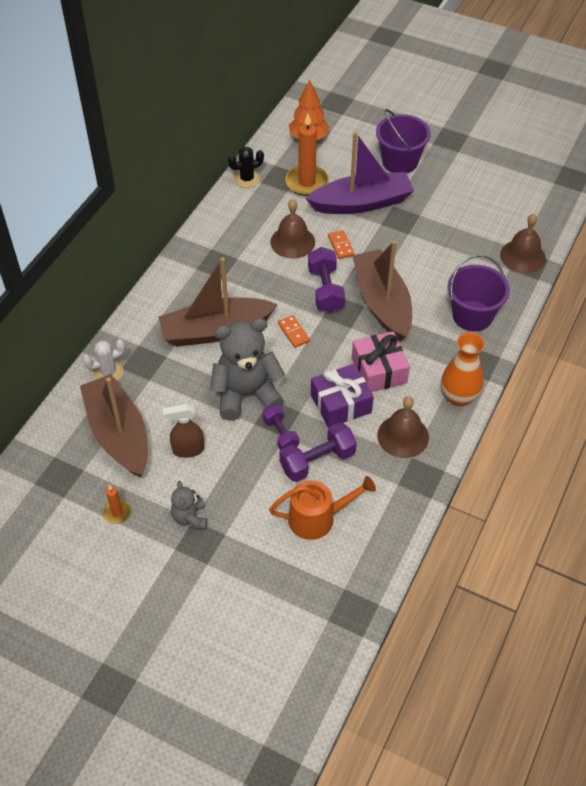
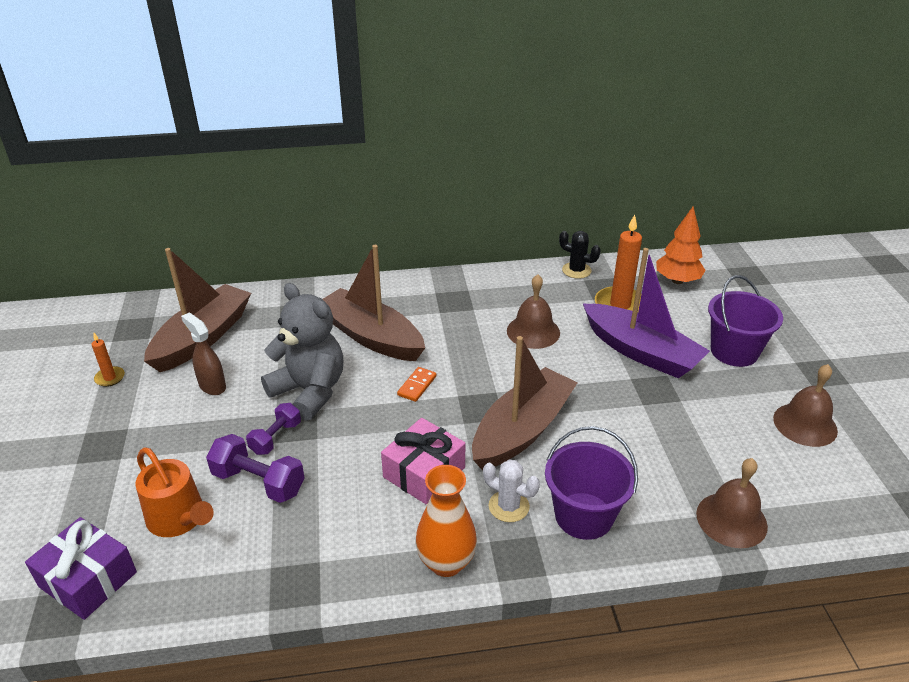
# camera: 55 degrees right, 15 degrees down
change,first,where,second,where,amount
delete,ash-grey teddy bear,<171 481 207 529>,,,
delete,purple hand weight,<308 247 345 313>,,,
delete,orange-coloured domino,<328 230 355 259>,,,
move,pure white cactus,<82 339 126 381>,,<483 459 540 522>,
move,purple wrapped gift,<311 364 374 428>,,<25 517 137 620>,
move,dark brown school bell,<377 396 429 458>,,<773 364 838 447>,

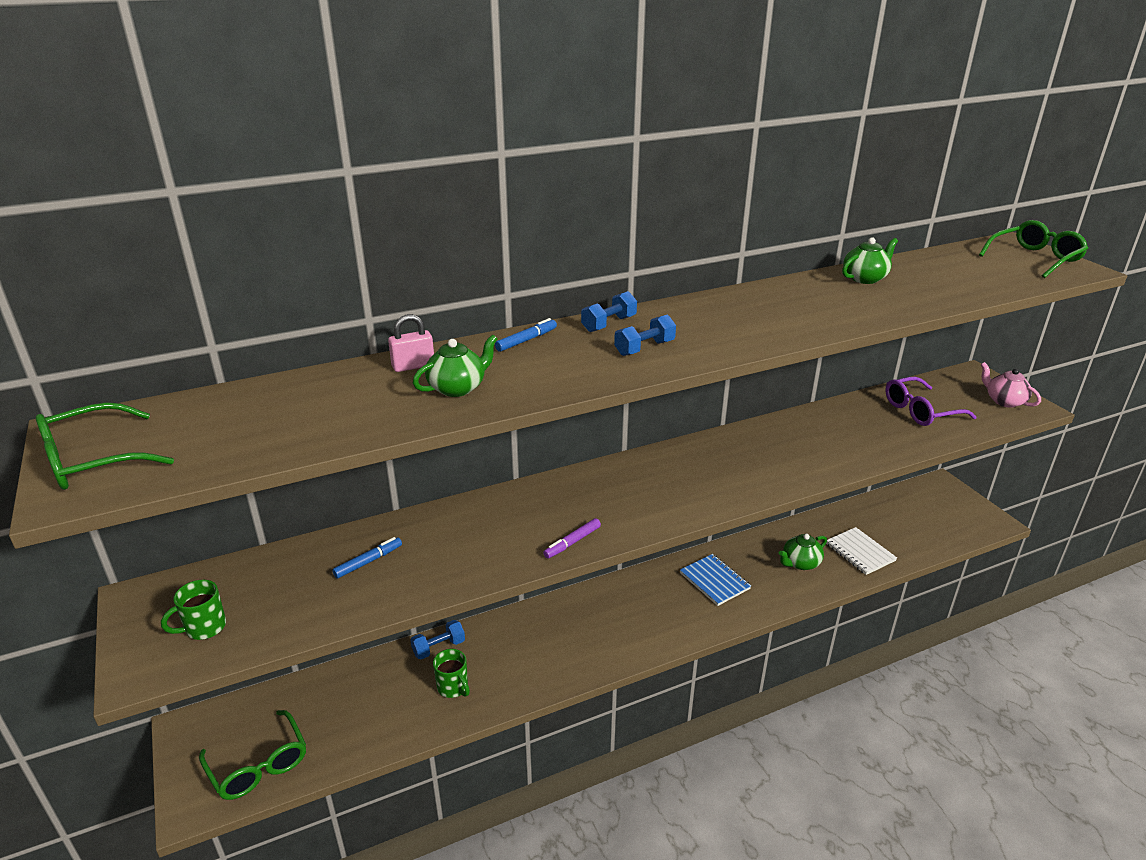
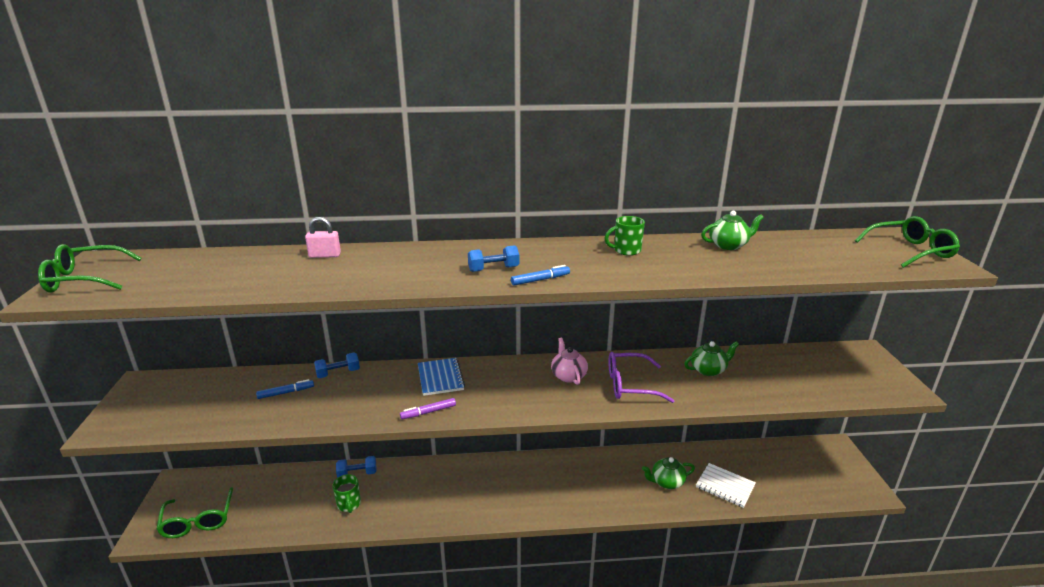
# camera: 20 degrees right, 5 degrees down
change,first,where,second,where,amount
move,leaf-green mug,<161 580 226 640>,,<604 216 645 256>,
move,leaf-green teapot,<413 334 497 397>,,<684 341 739 376>,
move,royal blue felt pen,<495 318 557 352>,,<511 265 570 286>,
move,royal blue hand weight,<581 291 637 332>,,<314 353 360 378>,
move,royal blue notepad,<680 554 751 606>,,<418 358 465 396>,
move,purple glasses,<885 377 976 426>,,<608 352 674 403>,
move,rosy teapot,<981 362 1041 408>,,<551 338 588 385>,
rotate,pure white notepad,<826 527 897 575>,,<696 463 756 508>,45 degrees counterclockwise

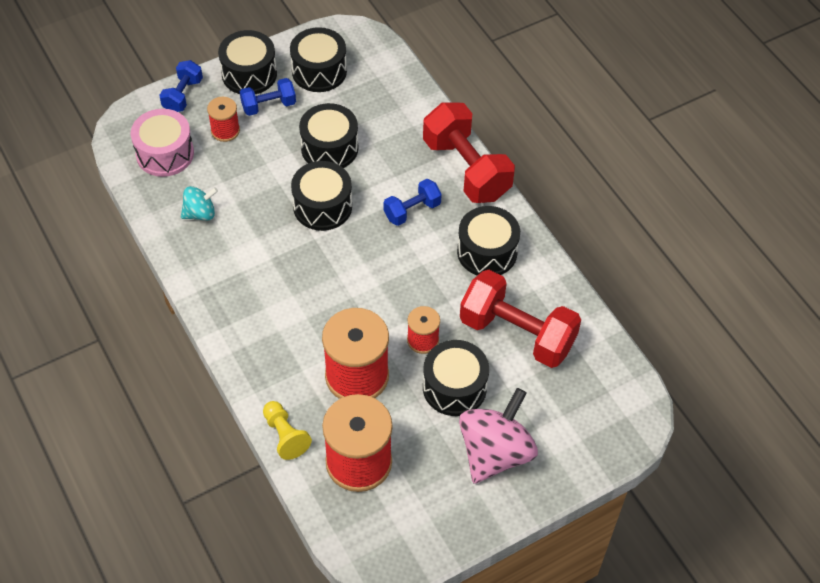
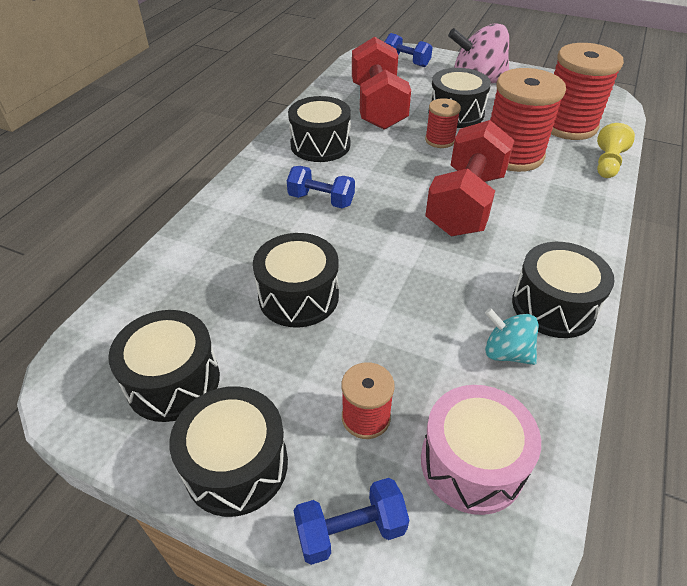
# camera: 125 degrees left, 10 degrees down
change,first,where,second,where,amount
move,royal blue hand weight,<240 78 296 116>,,<385 33 433 67>,
move,ebony drum,<291 161 352 231>,,<512 242 614 338>,
move,scarlet hand weight,<423 103 515 203>,,<425 120 515 236>,

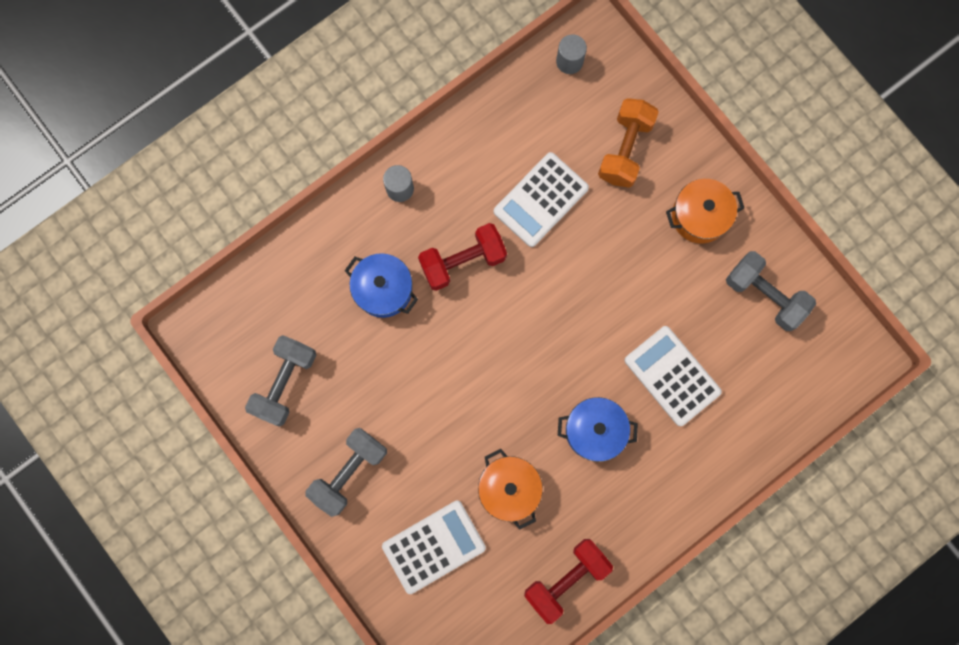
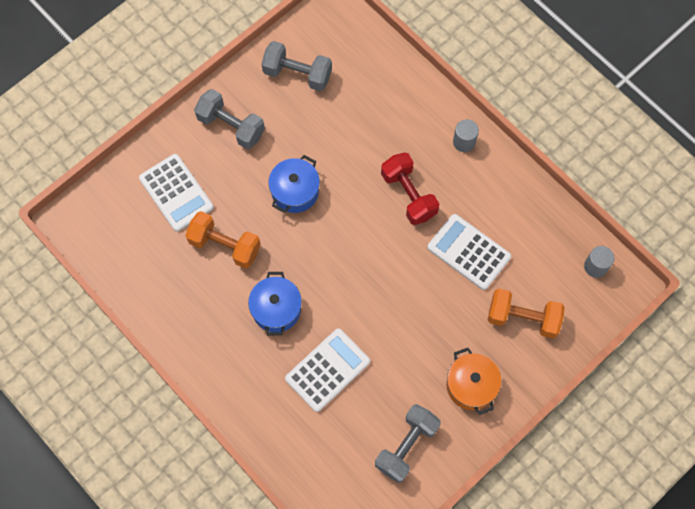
# camera: 85 degrees right, 10 degrees down
change,first,where,second,where,amount
delete,scarlet hand weight,<524 539 613 624>,,,
move,royal blue cooking pot,<345 253 418 318>,,<268 155 320 213>,
replace,orange-coloured cooking pot,<478 449 543 530>,orange-coloured hand weight,<185 211 261 269>,

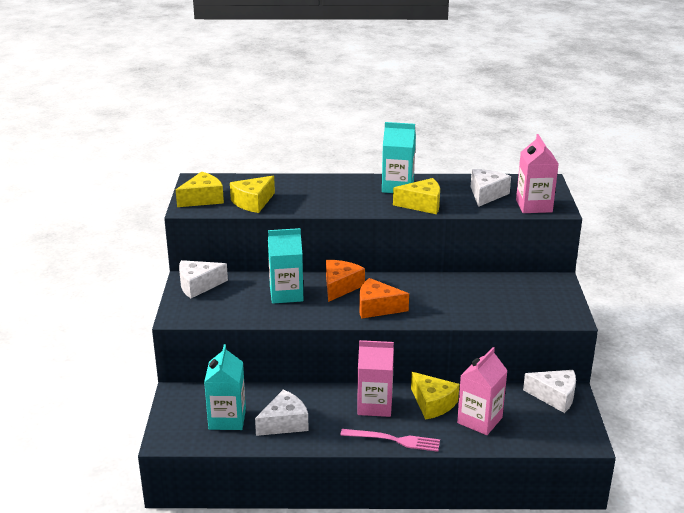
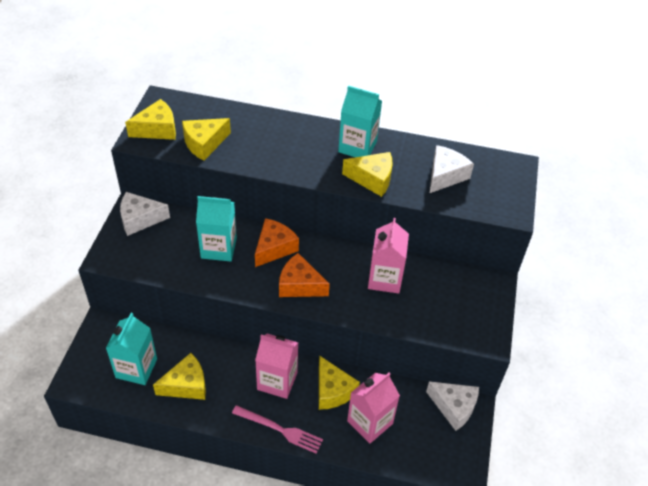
# camera: 10 degrees right, 20 degrees up
change,first,where,second,where,amount
move,rosy carton,<516 134 559 213>,,<368 218 409 294>,
recolor,pure white cheese,<255 390 309 436>,bright yellow cheese,<153 353 206 400>,

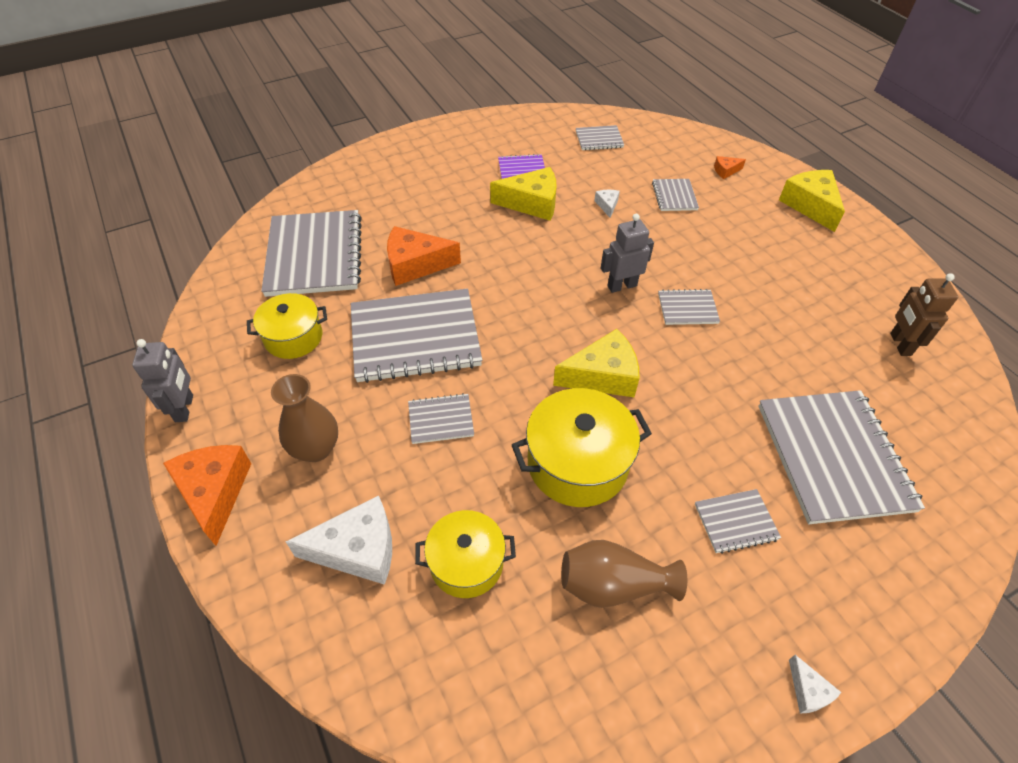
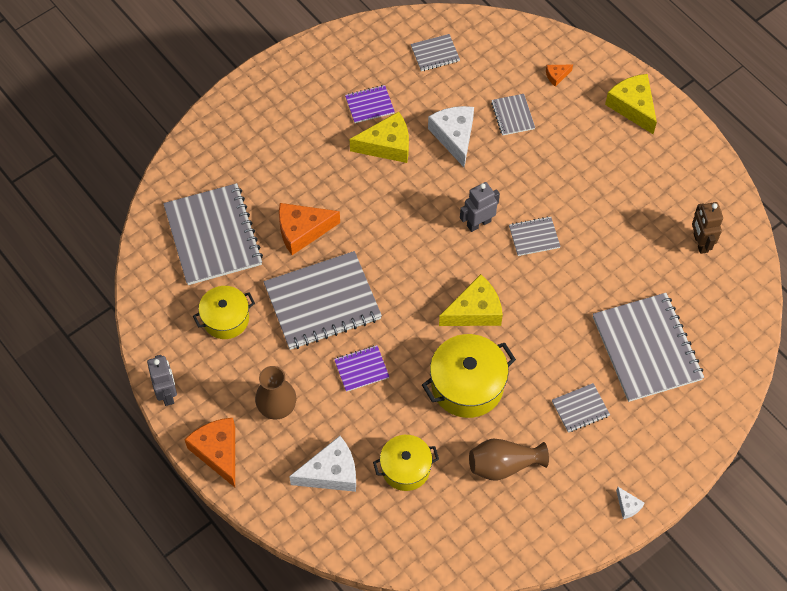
# camera: 10 degrees left, 10 degrees up
change,first,where,second,where,amount
recolor,ash-grey notepad,<408 393 474 444>,purple notepad,<334 345 389 392>,
resize,pure white cheese,<594 190 620 218>,,<428 106 474 167>,x2.15

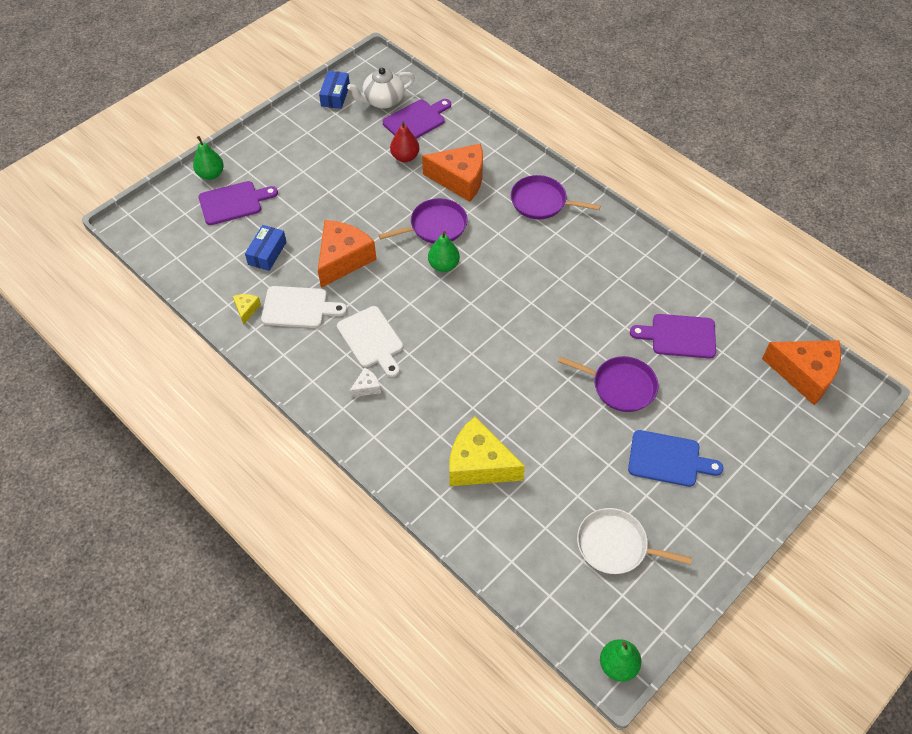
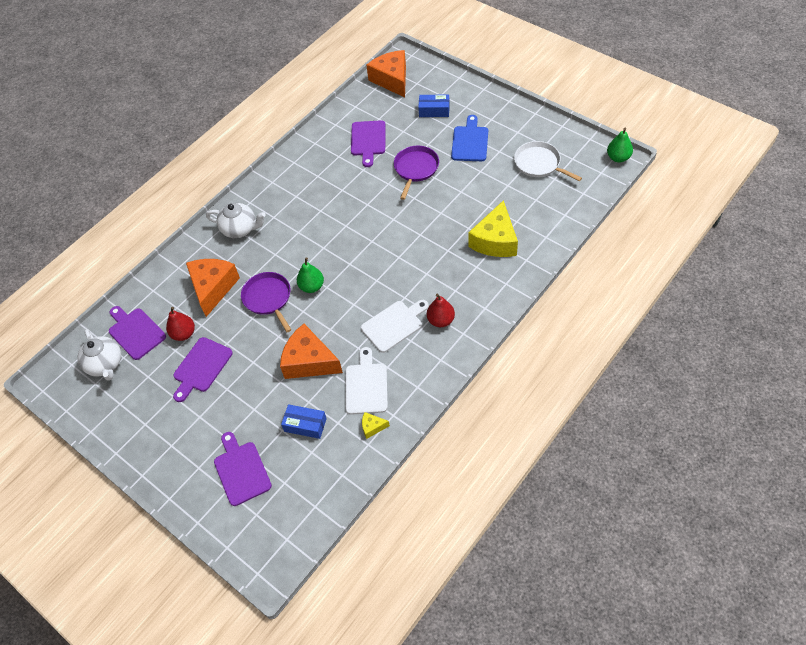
# camera: 90 degrees left, 0 degrees up
change,first,where,second,where,amount
delete,leaf-green toy pear,<193 136 224 180>,,,
insert,,,purple chopping board,<173 337 233 402>,
move,royal blue parcel,<319 71 350 109>,,<418 95 450 117>,
replace,pure white cheese,<349 368 381 397>,scarlet toy pear,<427 294 455 327>,
replace,purple skillet,<511 175 601 219>,pure white teapot,<206 203 266 238>,
rotate,pure white skillet,<577 508 692 574>,,<514 141 582 181>,120 degrees clockwise
rotate,orange-coloured cheese,<762 340 841 405>,,<366 50 406 97>,45 degrees counterclockwise

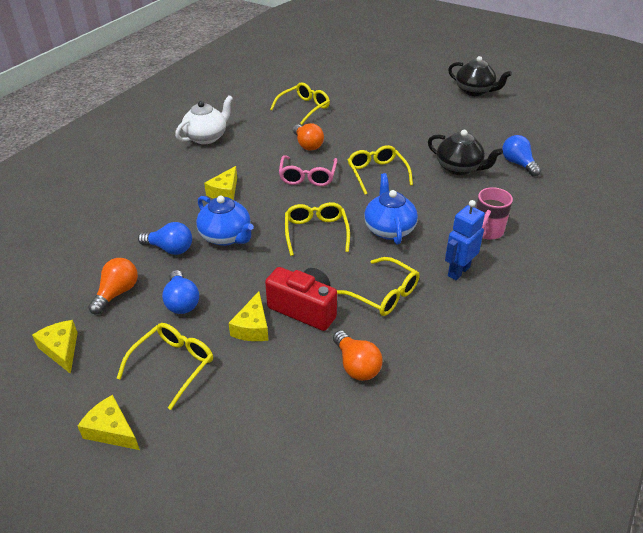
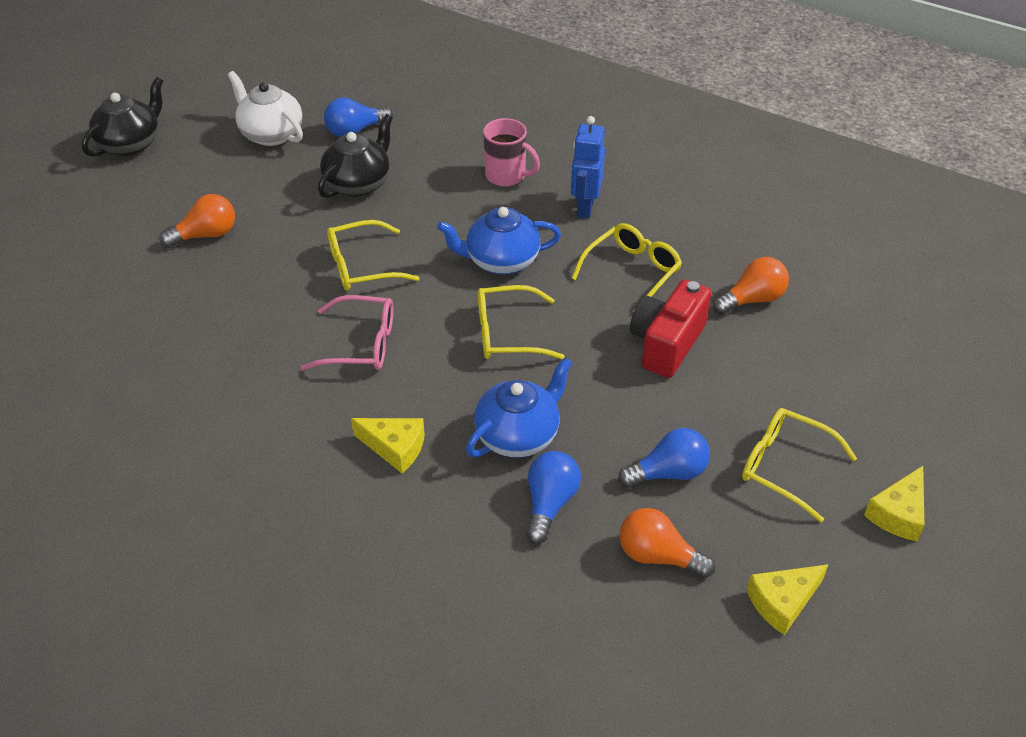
# camera: 90 degrees left, 5 degrees up
change,first,where,second,where,amount
delete,bright yellow cheese,<229 291 268 341>,,,
delete,bright yellow glasses,<270 82 330 125>,,,
move,pure white teapot,<175 95 233 144>,,<227 71 303 146>,
move,orange-coloured light bulb,<293 123 324 151>,,<160 194 235 248>,
rotate,royal blue robot,<445 200 485 280>,,<571 116 605 219>,60 degrees clockwise

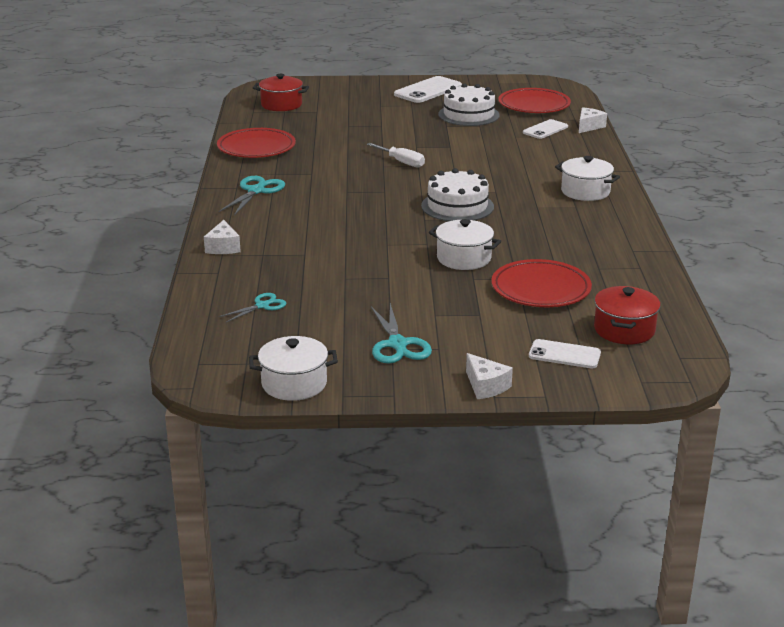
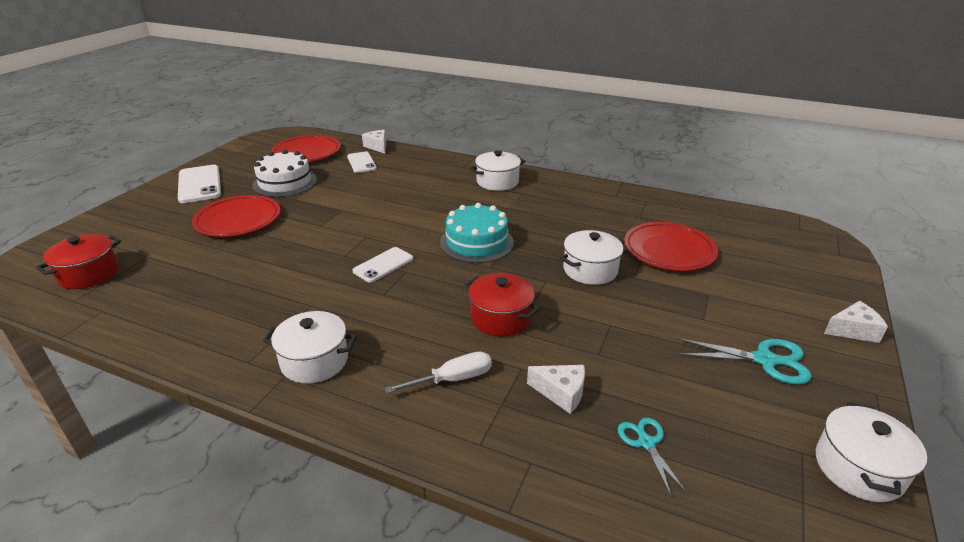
# camera: 65 degrees left, 5 degrees up
change,first,where,second,where,amount
move,pure white cheese,<204 220 241 254>,,<527 365 585 414>,
move,scarlet flat dish,<217 128 296 158>,,<192 195 280 237>,
move,pure white flat screwdriver,<367 143 425 168>,,<384 352 492 394>,
move,pure white mobile phone,<529 339 601 368>,,<353 247 413 283>,
move,scarlet cooking pot,<594 286 660 344>,,<465 273 540 336>,
replace,turquoise shears,<219 176 285 216>,pure white cooking pot,<263 311 357 384>,
recolor,pure white layer cake,<421 168 494 221>,turquoise layer cake,<440 203 514 263>,

